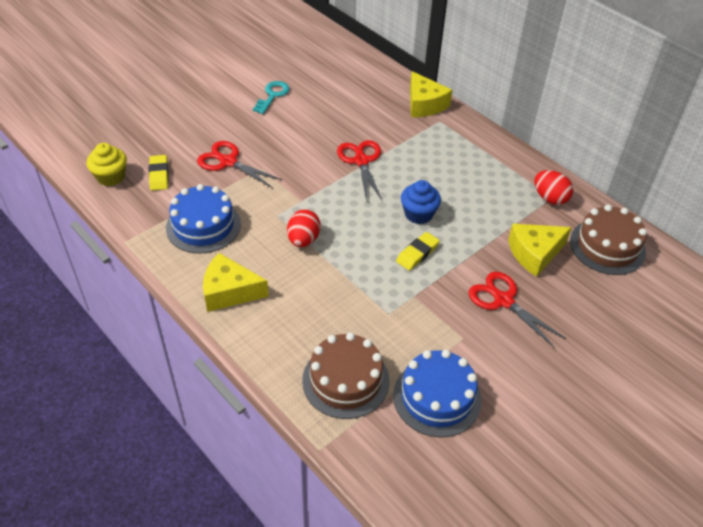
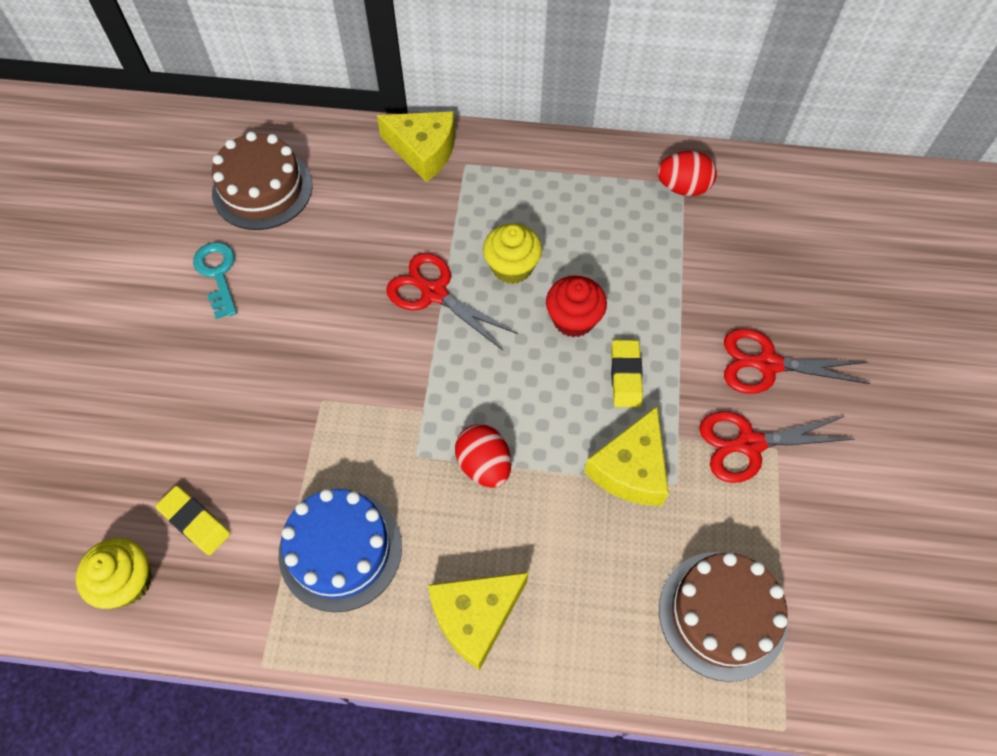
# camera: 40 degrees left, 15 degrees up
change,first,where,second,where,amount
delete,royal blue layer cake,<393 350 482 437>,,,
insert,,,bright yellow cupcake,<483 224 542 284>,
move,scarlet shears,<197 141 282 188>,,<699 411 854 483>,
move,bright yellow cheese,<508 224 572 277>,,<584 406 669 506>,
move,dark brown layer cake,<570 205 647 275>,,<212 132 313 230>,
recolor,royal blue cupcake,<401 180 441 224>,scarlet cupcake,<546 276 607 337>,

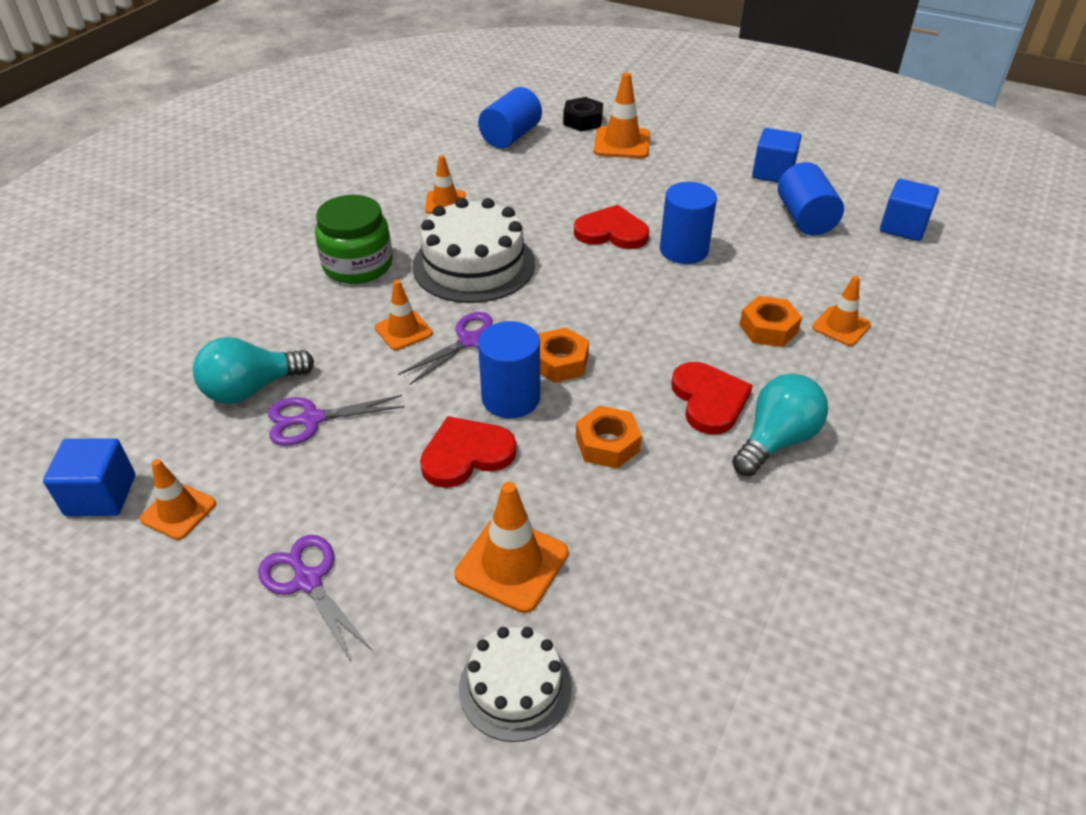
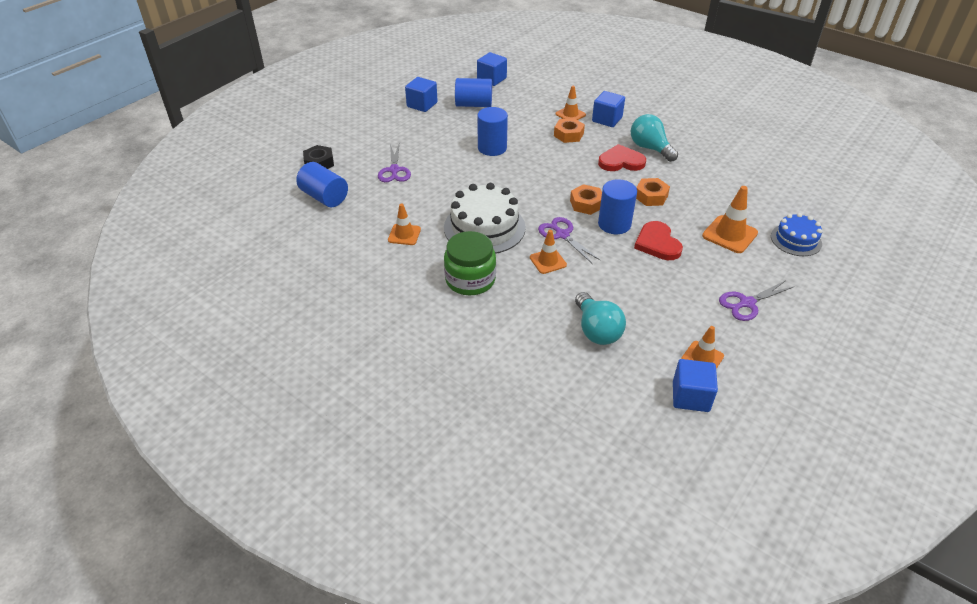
# camera: 80 degrees left, 0 degrees up
change,first,where,second,where,amount
delete,scarlet heart,<574 205 649 249>,,,
delete,orange-coloured safety cone,<594 72 650 158>,,,
insert,,,royal blue block,<592 91 625 127>,
move,purple shears,<268 395 405 446>,,<378 144 411 182>,
recolor,pure white layer cake,<459 627 572 742>,royal blue layer cake,<771 213 822 256>,

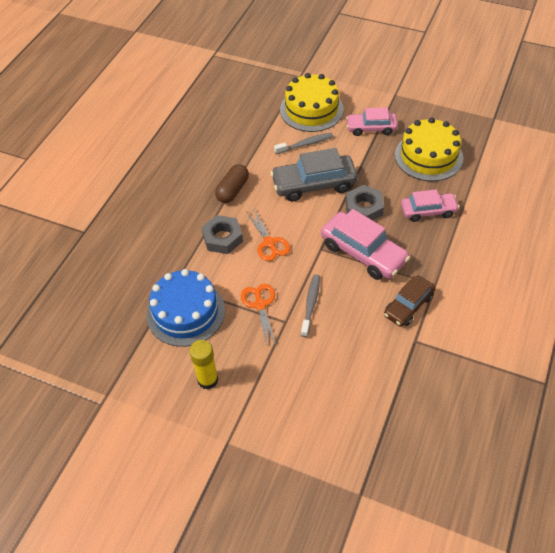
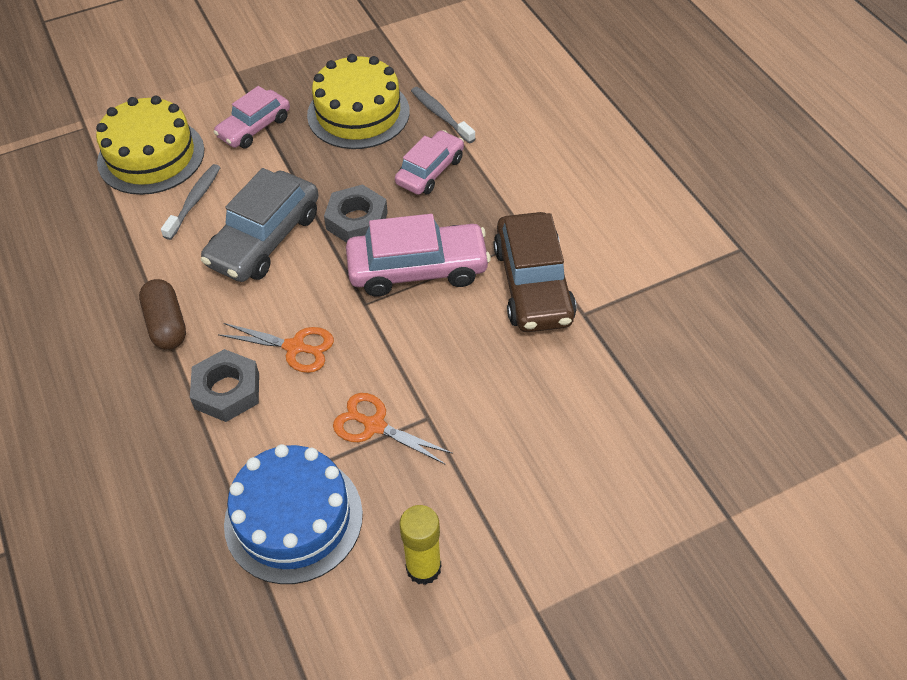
# camera: 50 degrees left, 0 degrees up
change,first,where,second,where,amount
move,ash-grey dental brush,<301 274 320 337>,,<411 87 475 143>,
resize,dark brown automobile,<384 276 435 327>,,<494 212 576 332>,x1.56

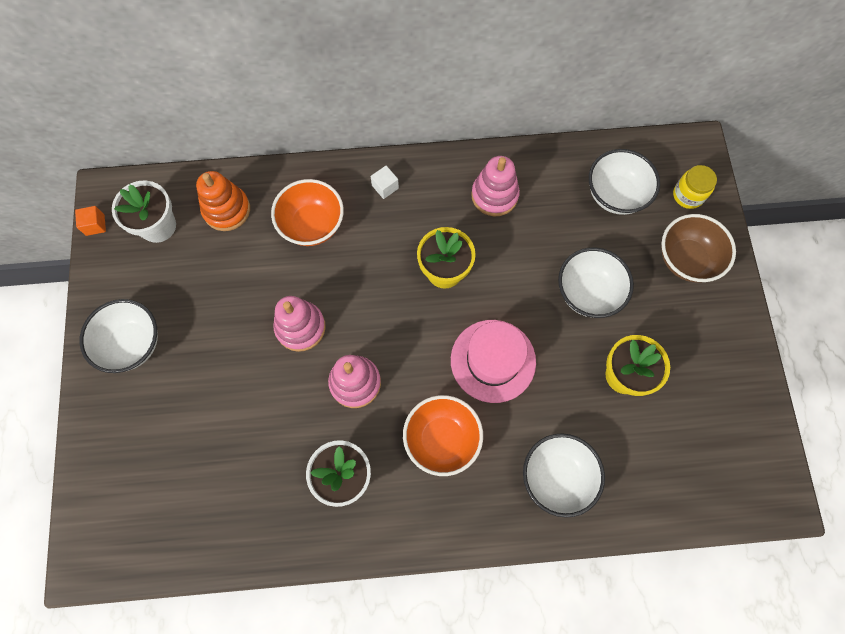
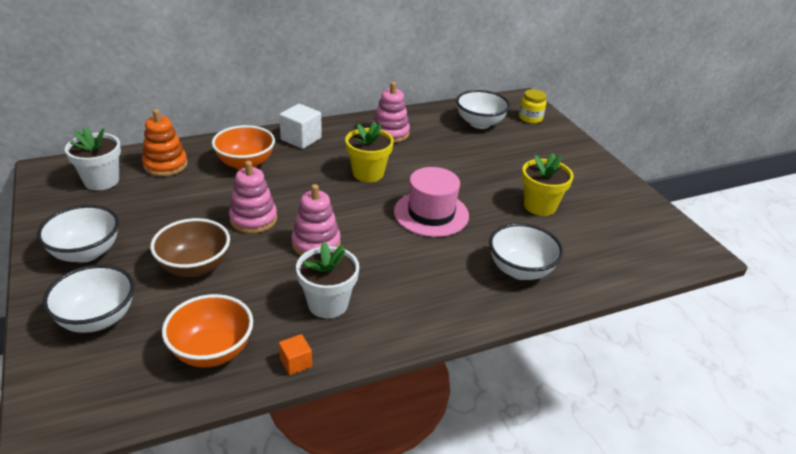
# camera: 20 degrees left, 35 degrees down
change,first,where,second,where,amount
move,orange-coloured block,<75 206 106 236>,,<279 334 312 375>,
move,orange-coloured serving bowl,<403 395 483 476>,,<162 294 253 367>,
move,pure white serving bowl,<558 247 634 318>,,<43 264 135 333>,
move,dark brown serving bowl,<661 214 736 283>,,<150 218 230 277>,
resize,pure white block,<371 166 399 199>,,<279 104 322 149>,x1.79

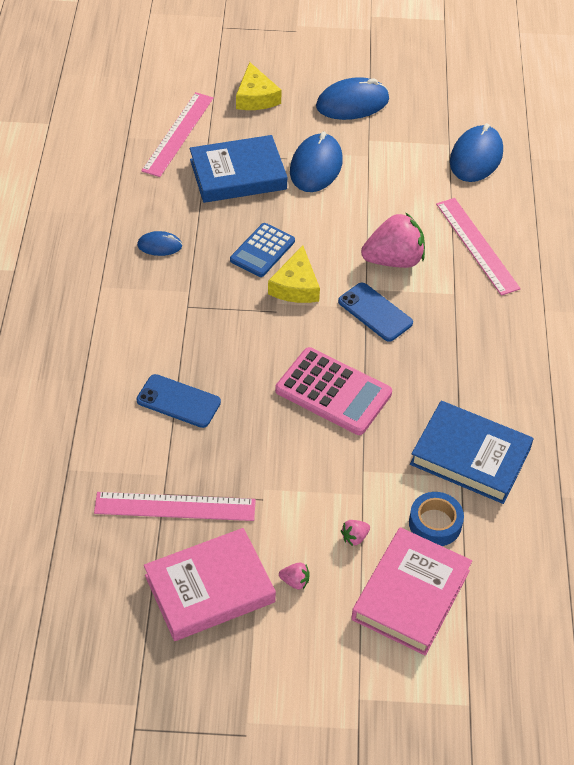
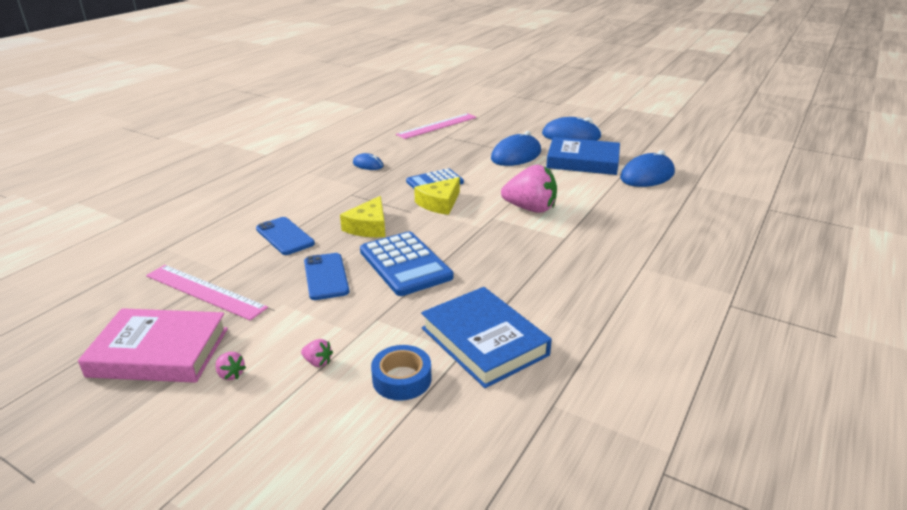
# camera: 30 degrees right, 20 degrees down
change,first,where,second,where,amount
delete,rosy book,<351 527 472 655>,,,
delete,rosy straightedge,<436 198 521 296>,,,
move,royal blue book,<190 135 288 203>,,<546 137 620 175>,
move,bright yellow cheese,<236 62 282 110>,,<340 196 385 237>,
move,royal blue mobile phone,<338 283 413 342>,,<304 253 349 300>,
recolor,rosy pocket calculator,<275 347 392 435>,royal blue pocket calculator,<360 232 453 296>,
rotate,rosy strawberry,<341 520 370 546>,,<301 339 333 367>,150 degrees counterclockwise

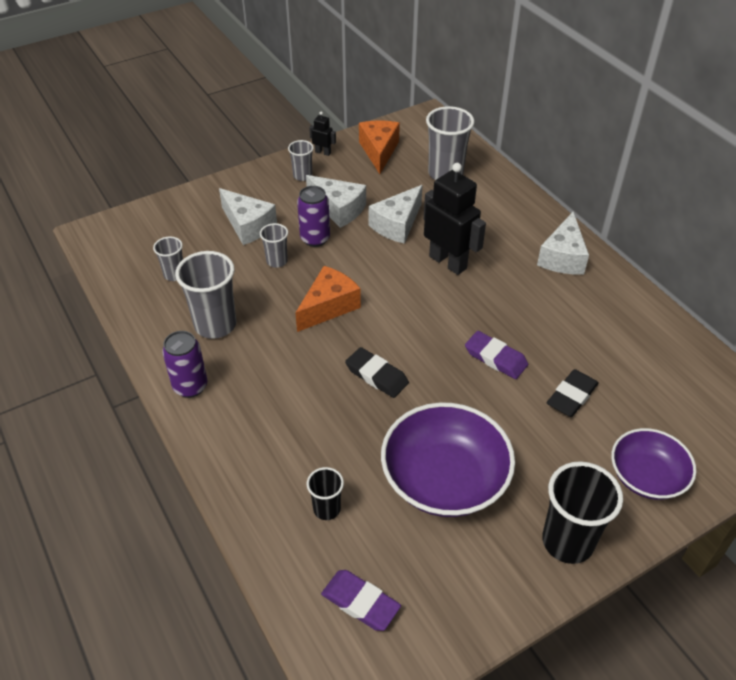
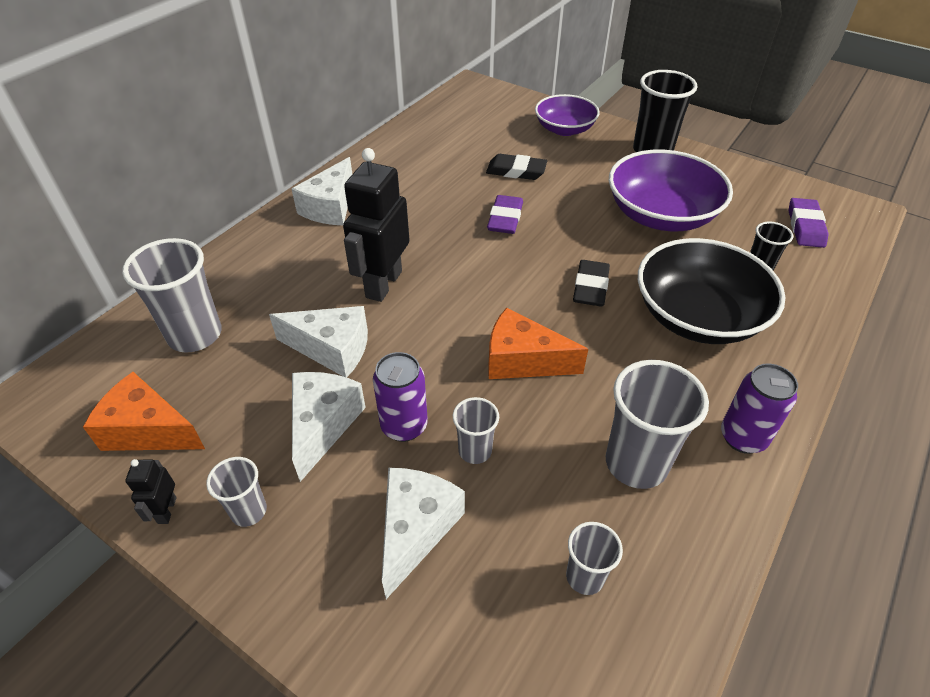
# camera: 115 degrees left, 0 degrees up
change,first,where,second,where,amount
insert,,,ebony serving bowl,<638 238 785 344>,
rotate,orange-coloured cheese,<359 121 400 174>,,<83 372 205 451>,45 degrees clockwise
rotate,pure white cheese,<537 212 589 275>,,<292 157 352 225>,120 degrees clockwise

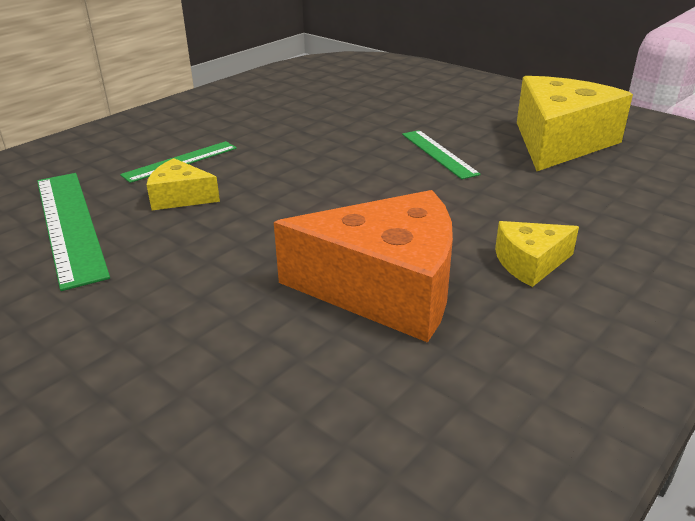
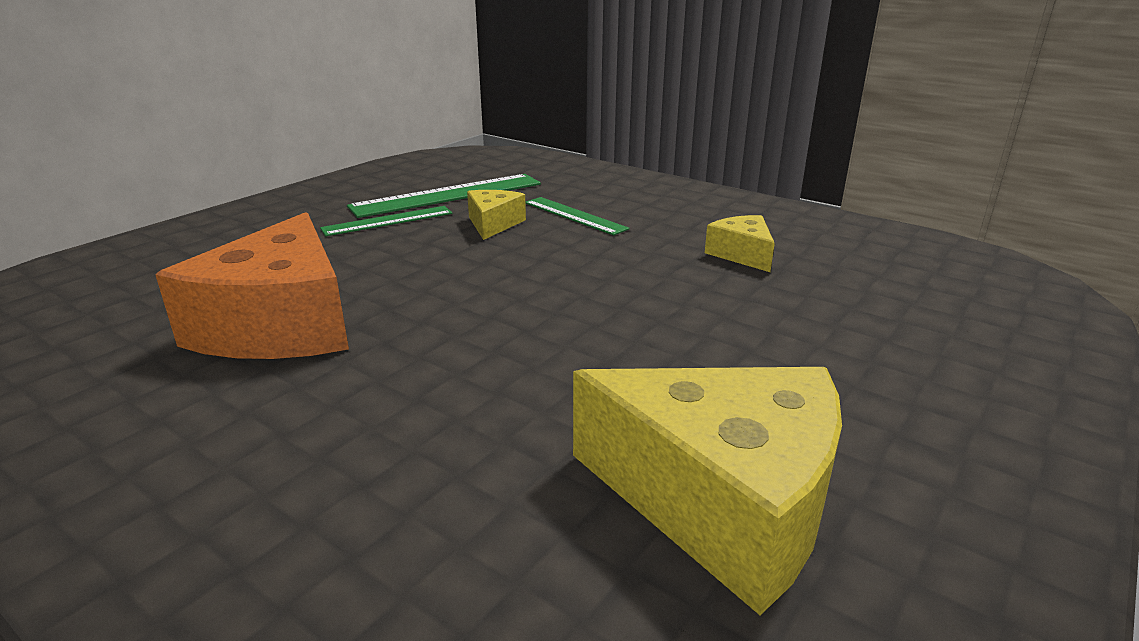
# camera: 85 degrees right, 5 degrees down
change,first,where,second,where,amount
move,leaf-green straightedge,<402 130 481 179>,,<320 206 452 236>,
move,bright yellow cheese,<495 221 579 287>,,<705 215 775 272>,

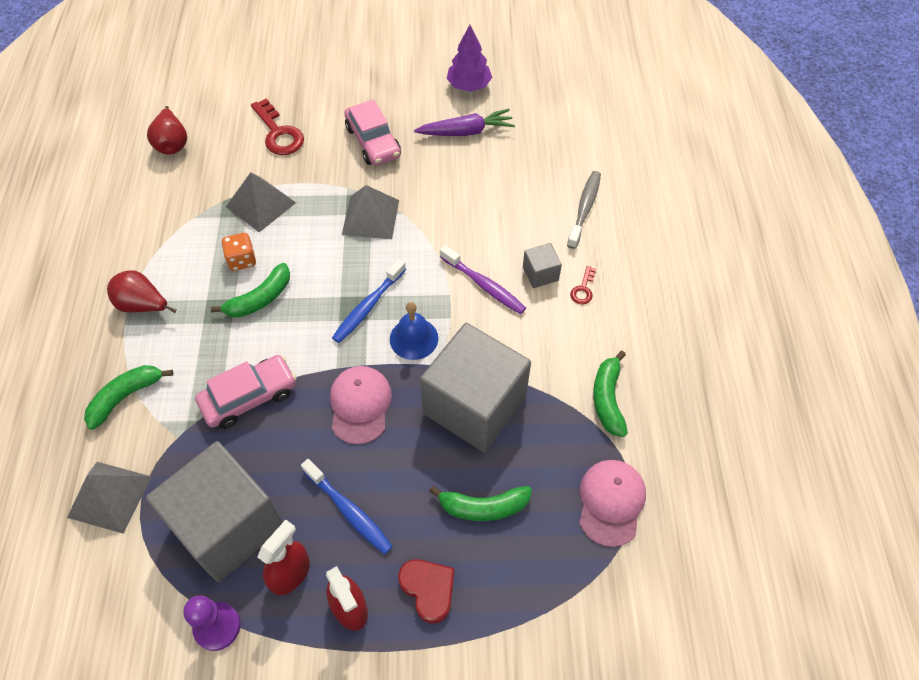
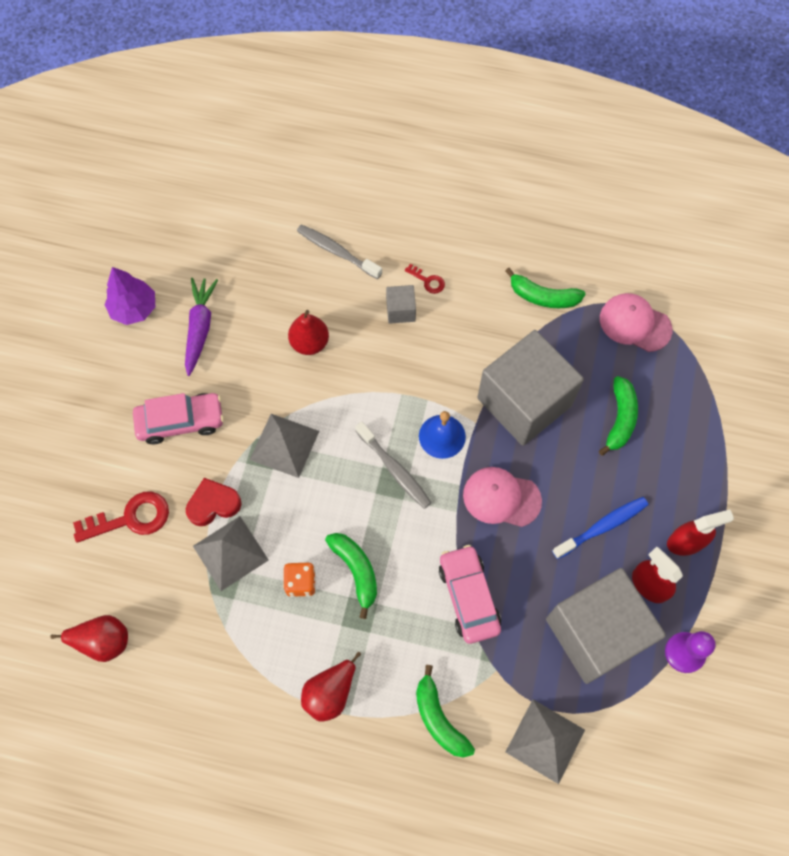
# camera: 75 degrees left, 10 degrees up
change,first,where,second,where,amount
delete,purple dental brush,<440 245 526 314>,,,
insert,,,scarlet toy pear,<288 310 329 355>,
move,scarlet heart,<398 559 454 624>,,<186 478 241 526>,
recolor,royal blue dental brush,<332 259 406 343>,ash-grey dental brush,<355 422 432 509>,

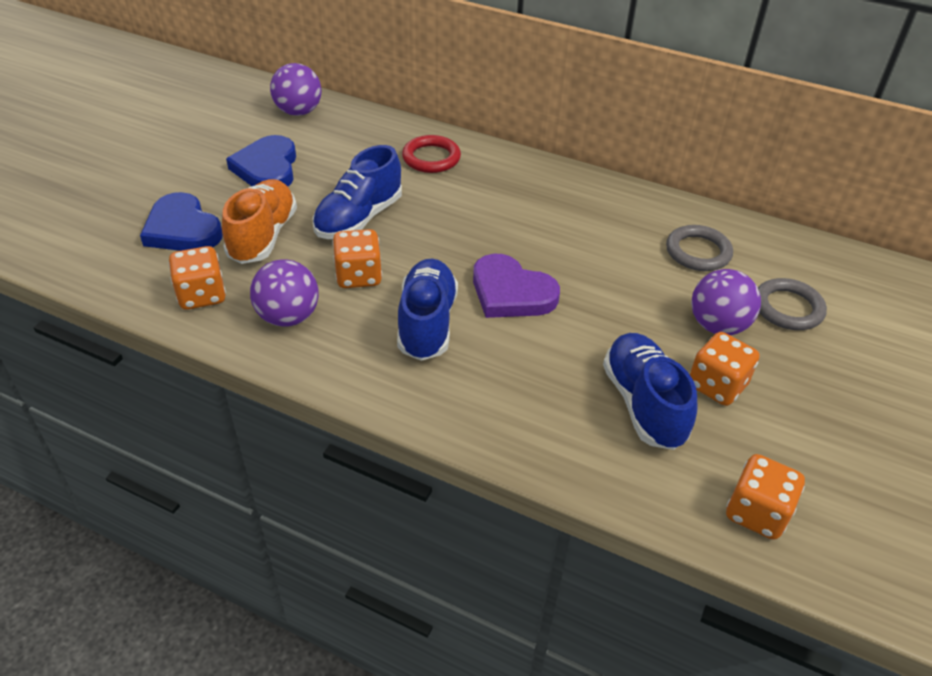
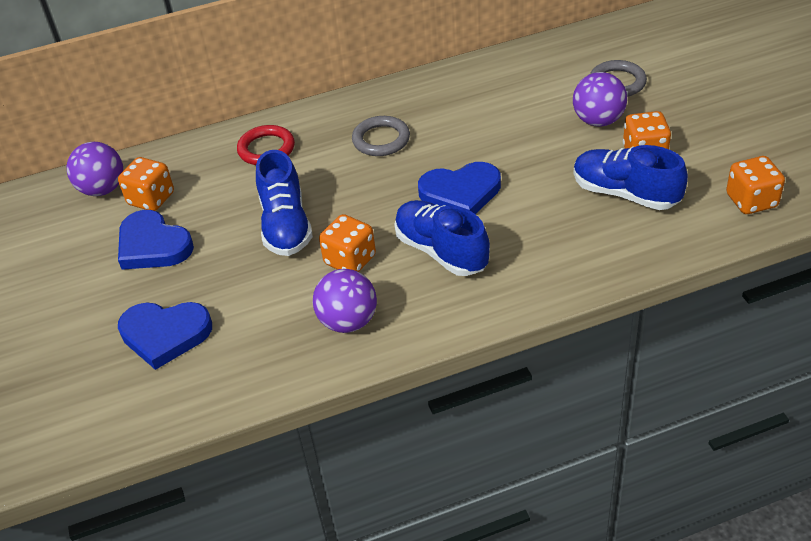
# camera: 40 degrees left, 0 degrees up
change,first,where,second,where,amount
delete,orange-coloured lace-up shoe,<222 179 297 264>,,,
move,orange-coloured die,<169 246 226 310>,,<118 157 174 211>,
move,ash-grey hoop,<666 225 733 271>,,<352 116 410 156>,
recolor,purple heart,<473 254 560 318>,royal blue heart,<418 162 501 214>,

